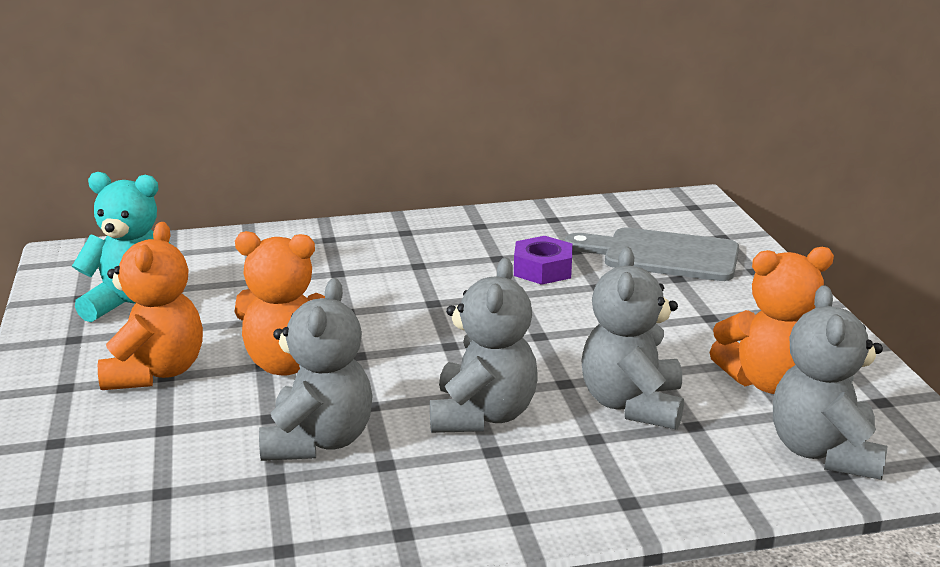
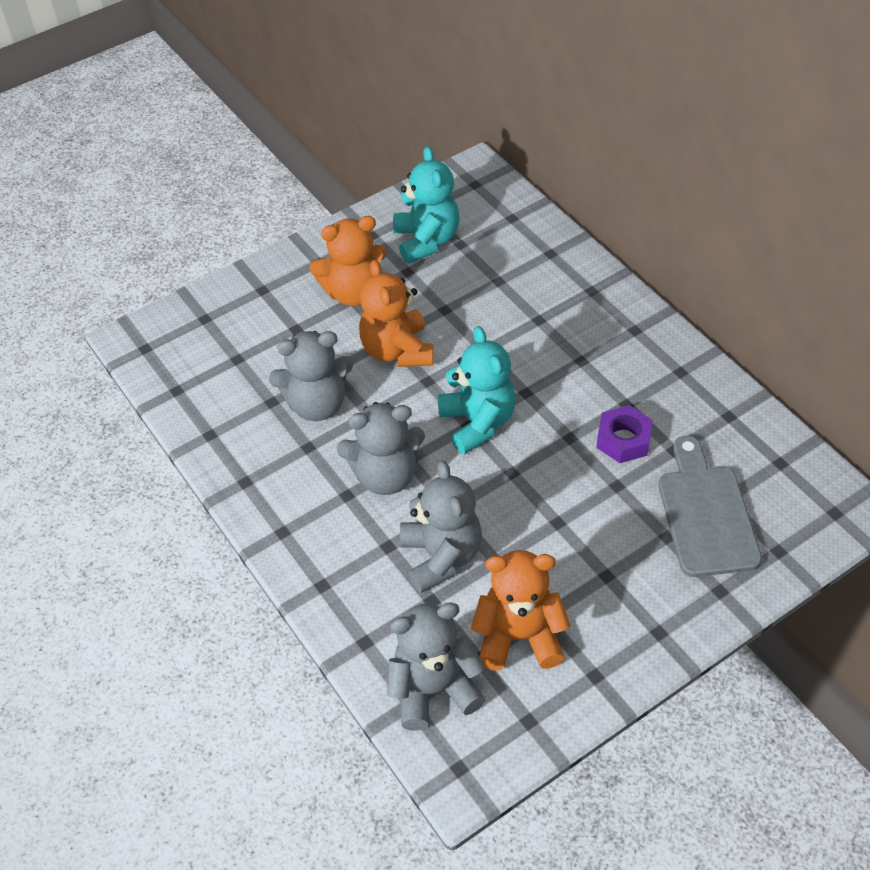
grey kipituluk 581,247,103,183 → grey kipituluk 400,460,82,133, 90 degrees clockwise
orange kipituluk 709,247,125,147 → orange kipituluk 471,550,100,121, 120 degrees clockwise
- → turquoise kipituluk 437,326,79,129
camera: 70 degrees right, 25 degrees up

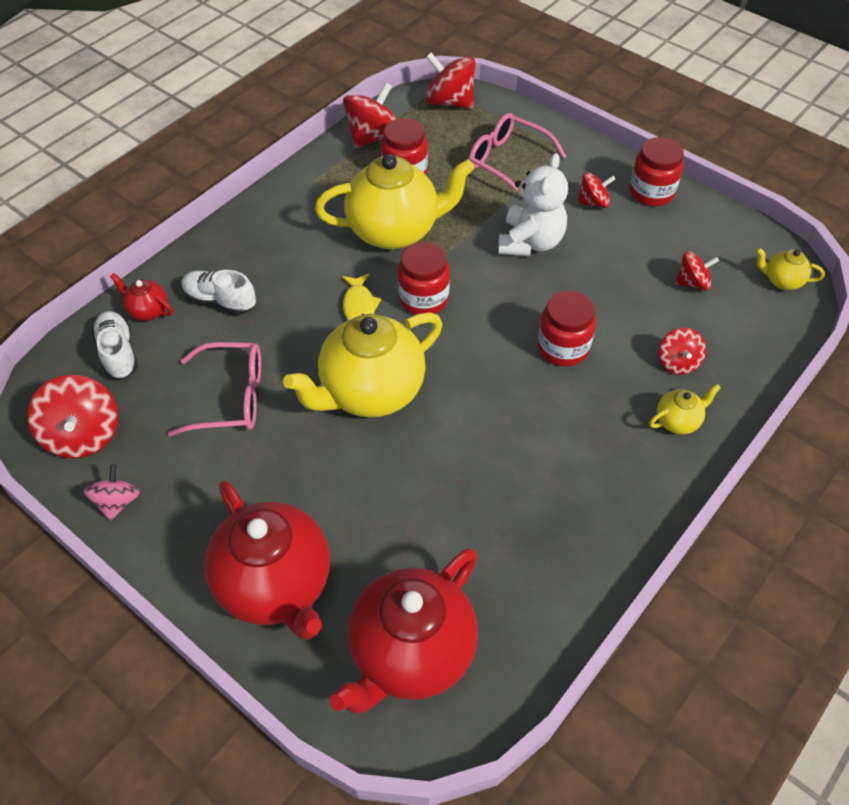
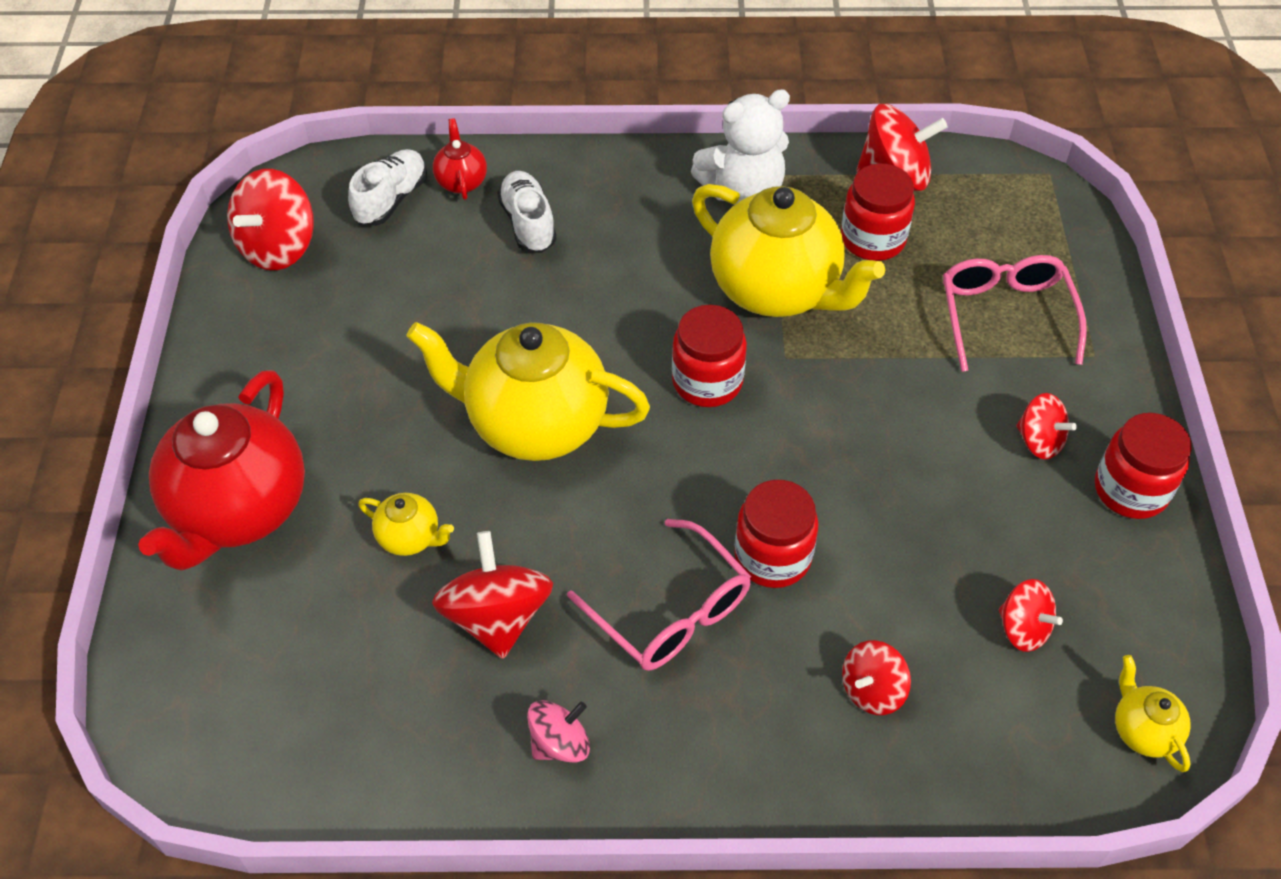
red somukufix 425,52,50,57 → red somukufix 432,531,121,128, moved
white kipituluk 498,153,70,103 → white kipituluk 691,89,99,116, moved
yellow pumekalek 342,274,39,46 → -
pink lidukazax 168,342,93,94 → pink lidukazax 567,519,184,152, moved
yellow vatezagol 649,384,72,50 → yellow vatezagol 358,493,96,63, moved
pink somukufix 84,464,56,57 → pink somukufix 527,700,63,63, moved
red vatezagol 330,548,148,165 → -
camera: 50 degrees right, 0 degrees up

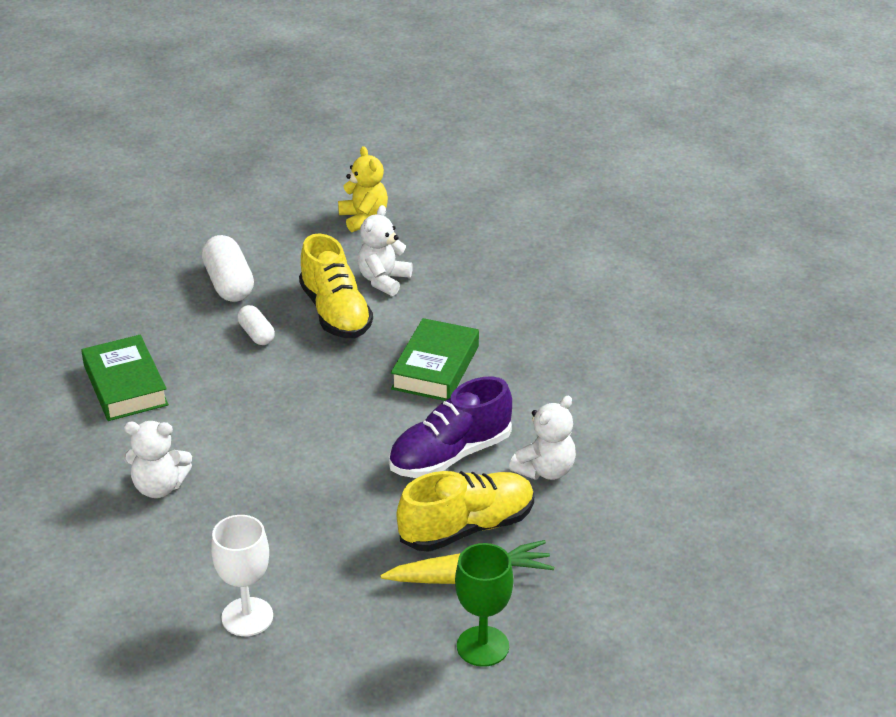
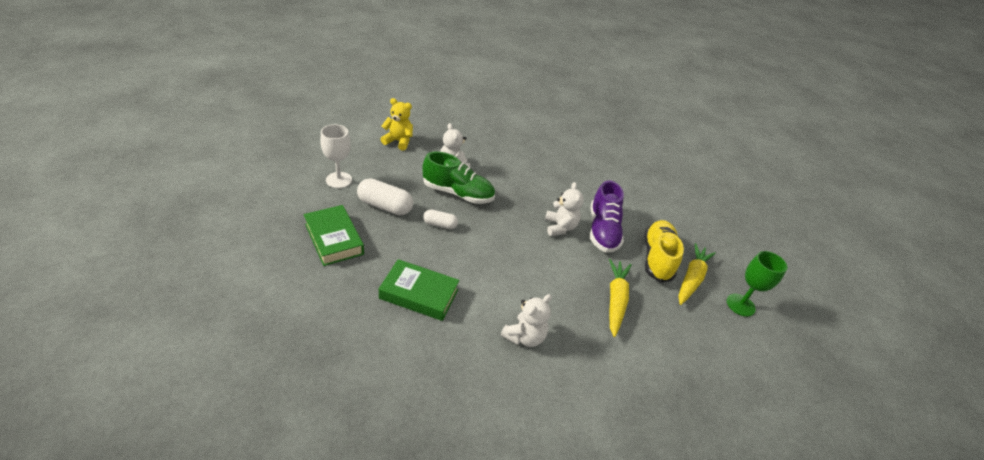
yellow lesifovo 299,233,74,105 → green lesifovo 422,151,73,53
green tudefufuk 391,318,88,83 → green tudefufuk 304,205,60,61, moved
white kipituluk 509,396,67,84 → white kipituluk 545,182,39,54, moved
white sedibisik 211,515,62,121 → white sedibisik 320,124,32,64, moved
- → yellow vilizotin 609,259,23,78
camera: 55 degrees left, 5 degrees up

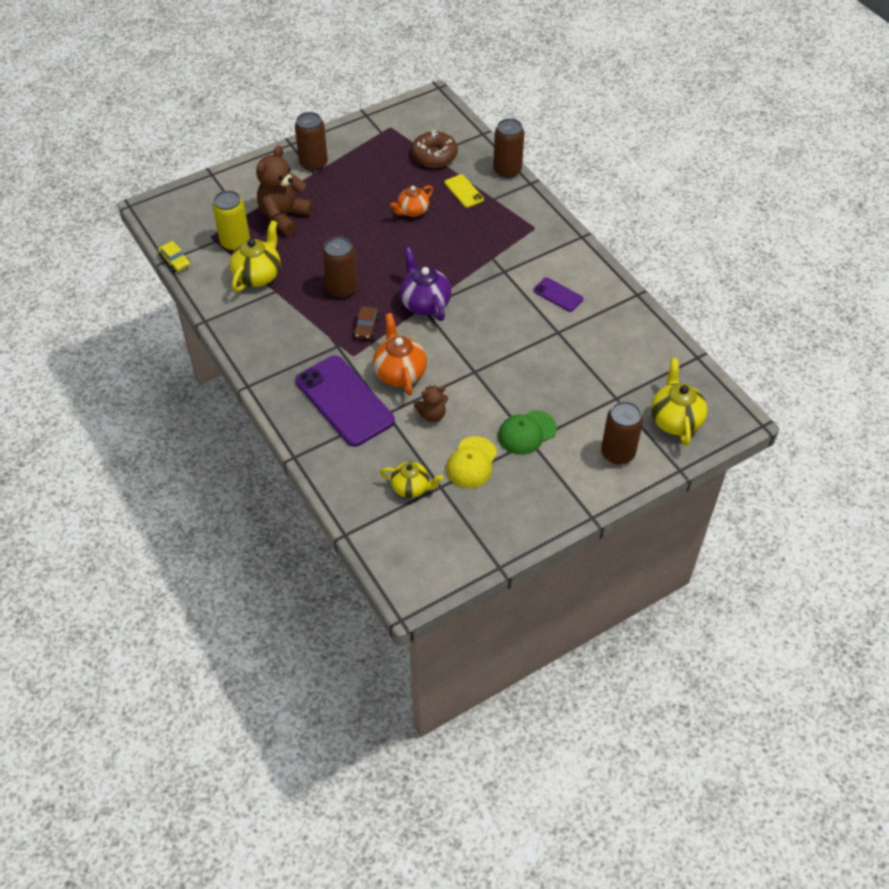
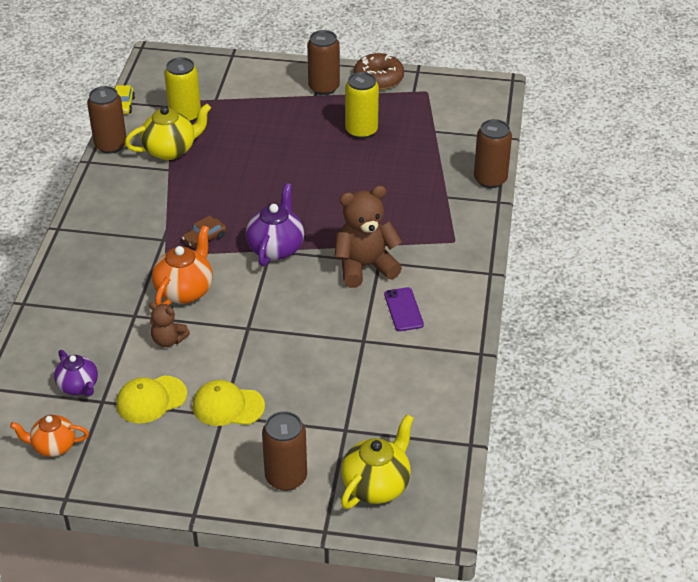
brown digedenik 412,130,46,37 → brown digedenik 354,53,50,37, moved
brown kipituluk 256,145,57,91 → brown kipituluk 335,186,67,102, moved
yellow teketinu 445,174,39,34 → -
orange vatezagol 391,185,42,32 → orange vatezagol 10,415,79,42, moved
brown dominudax 322,237,36,61 → brown dominudax 87,86,40,68, moved
purple teketinu 295,355,100,92 → -
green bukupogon 498,410,59,45 → yellow bukupogon 193,380,72,46
yellow vatezagol 380,462,63,36 → purple vatezagol 54,350,44,46
- → yellow dominudax 345,72,34,67
camera: 40 degrees right, 10 degrees down

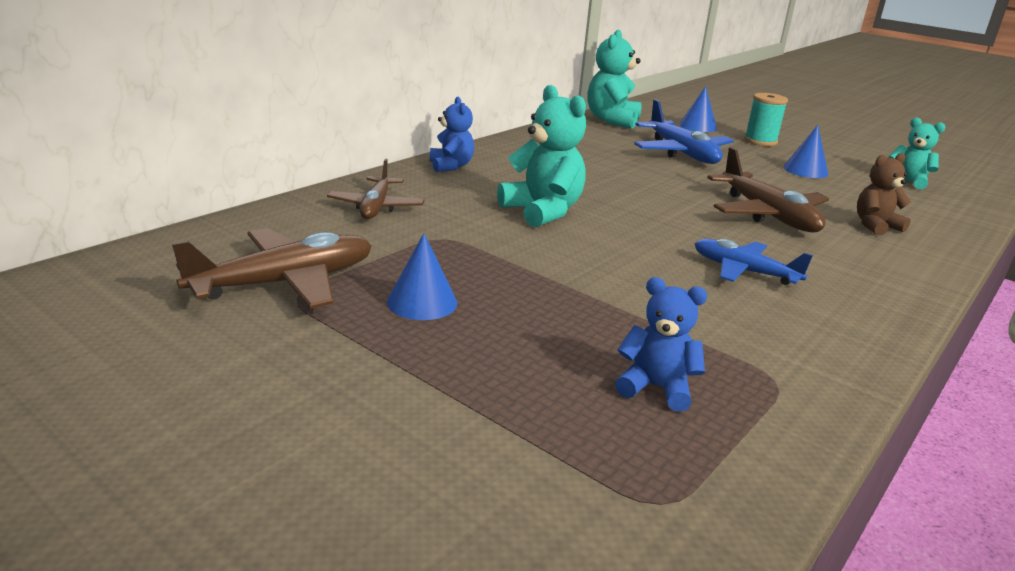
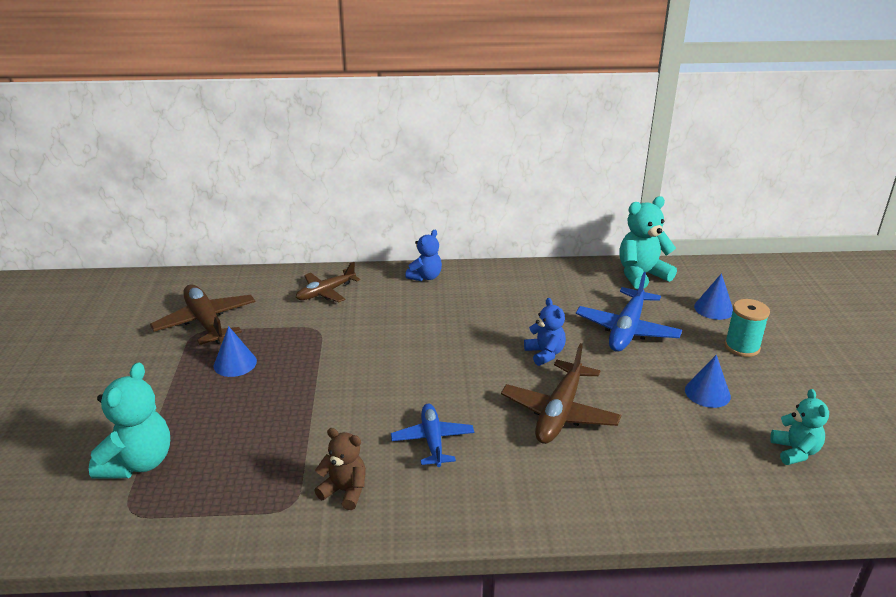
turquoise kipituluk 497,85,89,142 → turquoise kipituluk 89,362,81,117, moved
brown kipituluk 857,153,54,82 → brown kipituluk 314,428,52,82, moved
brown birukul 172,228,200,81 → brown birukul 150,284,106,61, 135 degrees counterclockwise
blue kipituluk 615,277,93,135 → blue kipituluk 524,298,42,68, moved
camera: 50 degrees right, 5 degrees up

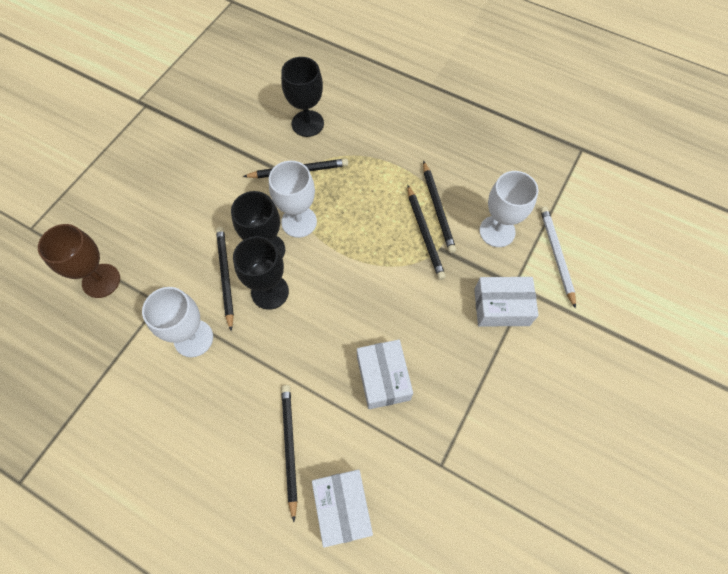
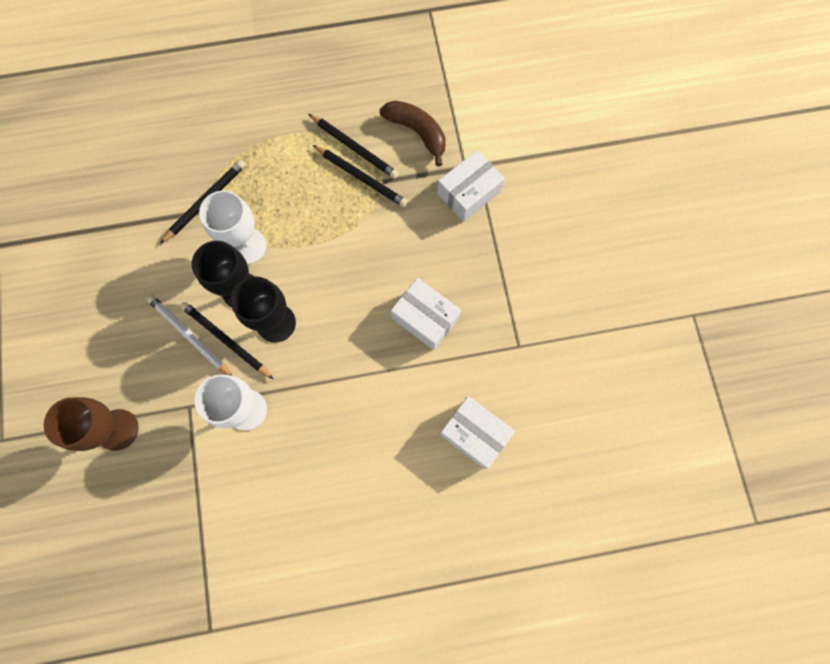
black sedibisik 281,57,43,80 → -
white sedibisik 479,171,59,76 → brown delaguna 380,101,66,65
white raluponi 540,206,36,103 → white raluponi 146,295,86,81, moved
black raluponi 281,385,17,137 → -
camera: 40 degrees left, 10 degrees up

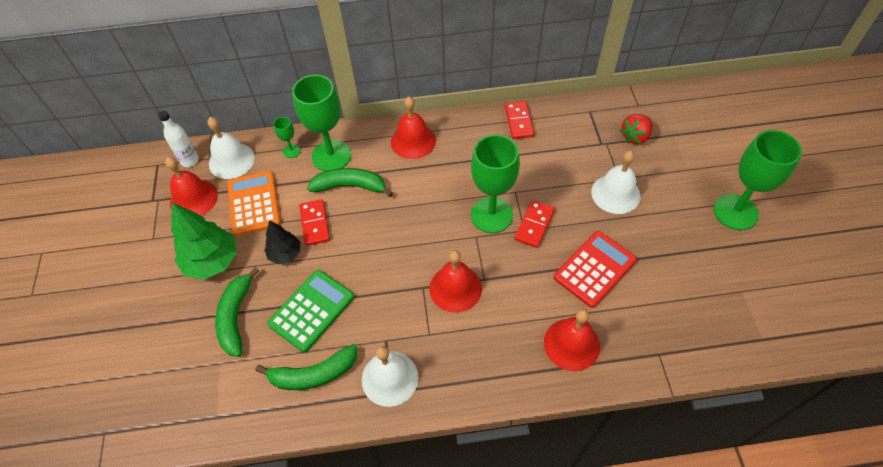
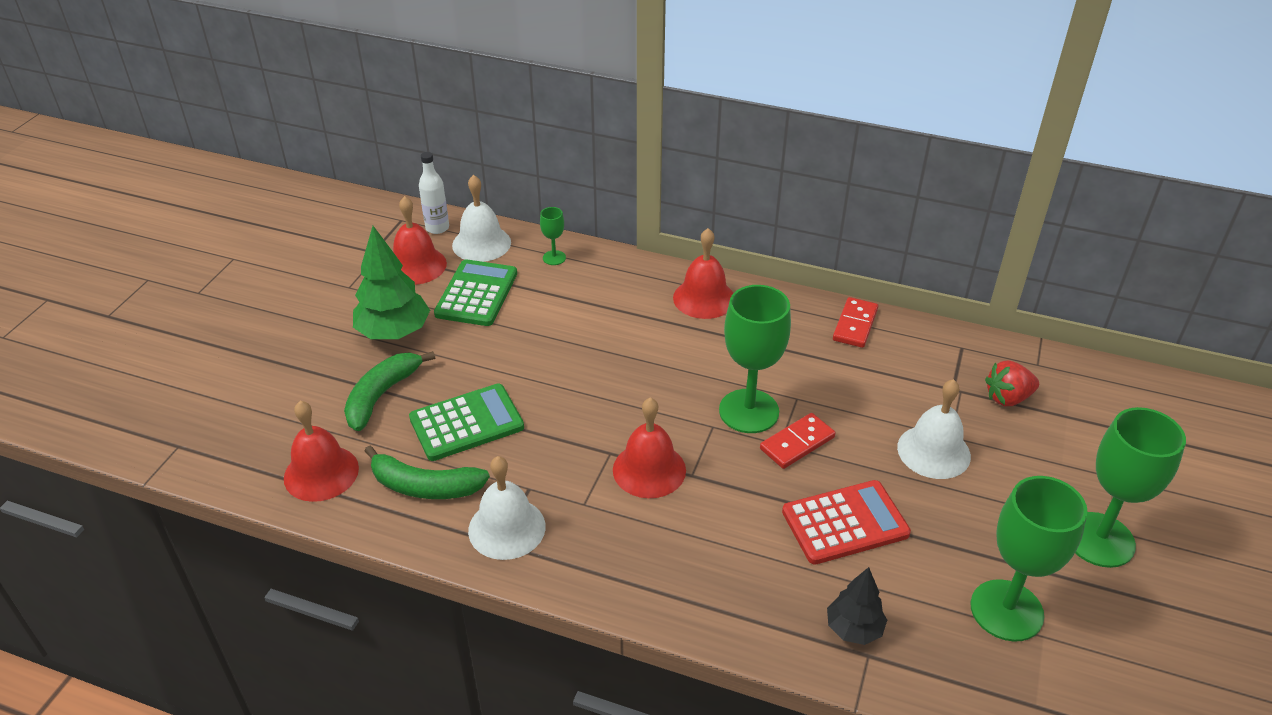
green sedibisik 292,75,59,96 → green sedibisik 970,476,118,166, moved
green delaguna 307,168,86,29 → -
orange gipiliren 227,171,54,65 → green gipiliren 434,259,83,67
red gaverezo 299,199,31,47 → -
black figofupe 264,220,36,44 → black figofupe 827,567,60,78, moved
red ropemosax 544,309,56,62 → red ropemosax 284,401,75,101, moved
camera: 25 degrees right, 15 degrees down

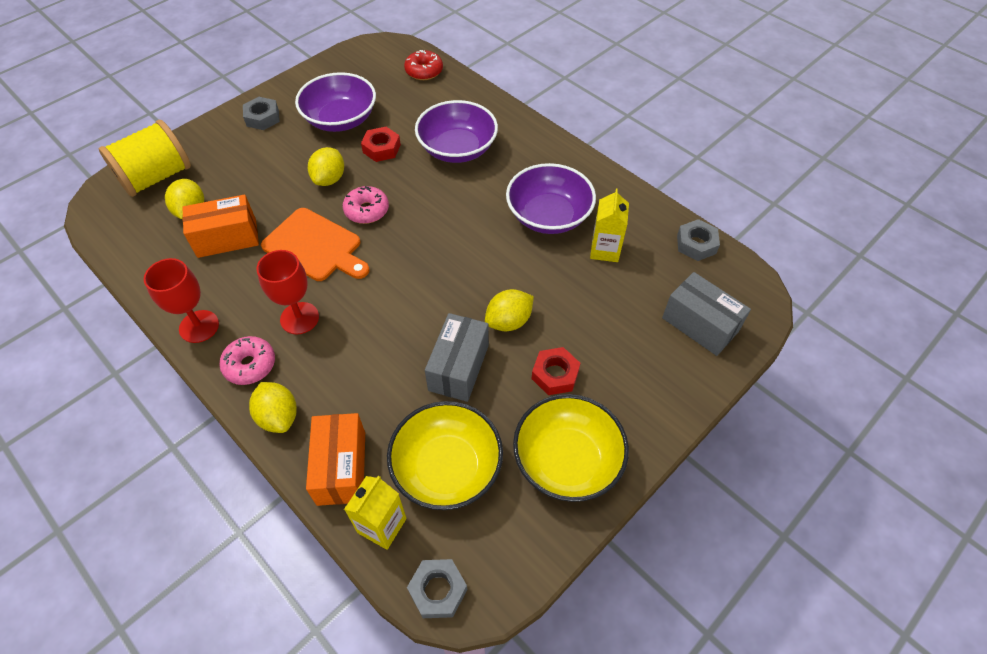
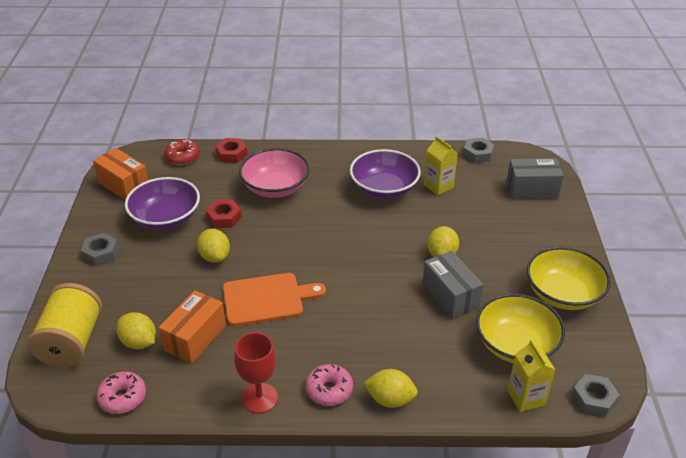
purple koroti 415,100,83,63 → pink koroti 239,148,71,50
pink digedenik 343,186,46,38 → pink digedenik 96,371,50,43, moved
red sedibisik 256,250,63,84 → -
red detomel 532,347,49,48 → red detomel 215,138,33,25, moved
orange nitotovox 306,413,59,93 → orange nitotovox 93,148,55,52, moved
camera: 45 degrees left, 15 degrees down

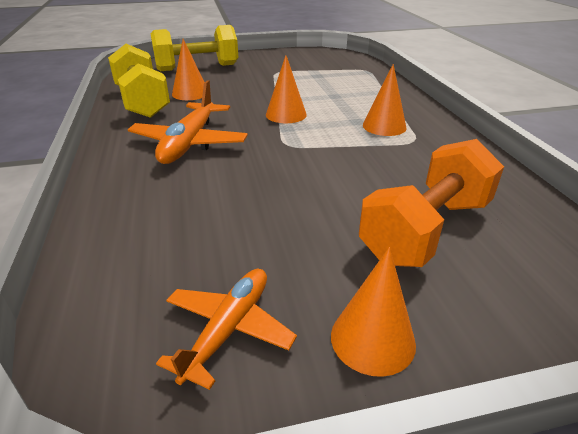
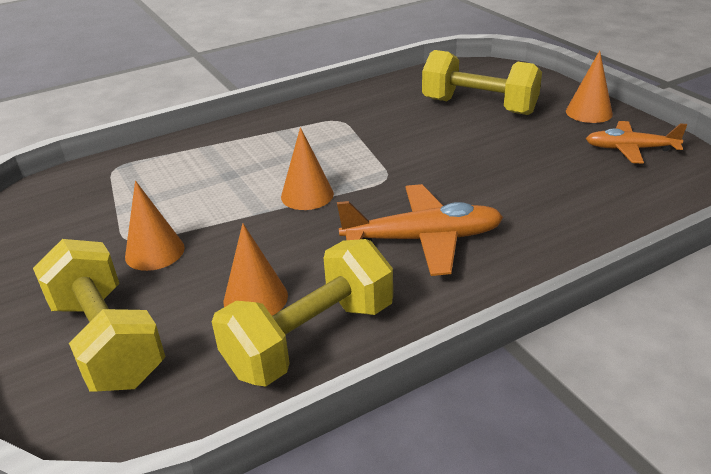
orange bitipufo 363,64,43,72 → orange bitipufo 125,181,60,90, moved
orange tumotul 359,139,145,128 → yellow tumotul 422,50,120,65
camera: 105 degrees left, 0 degrees up

